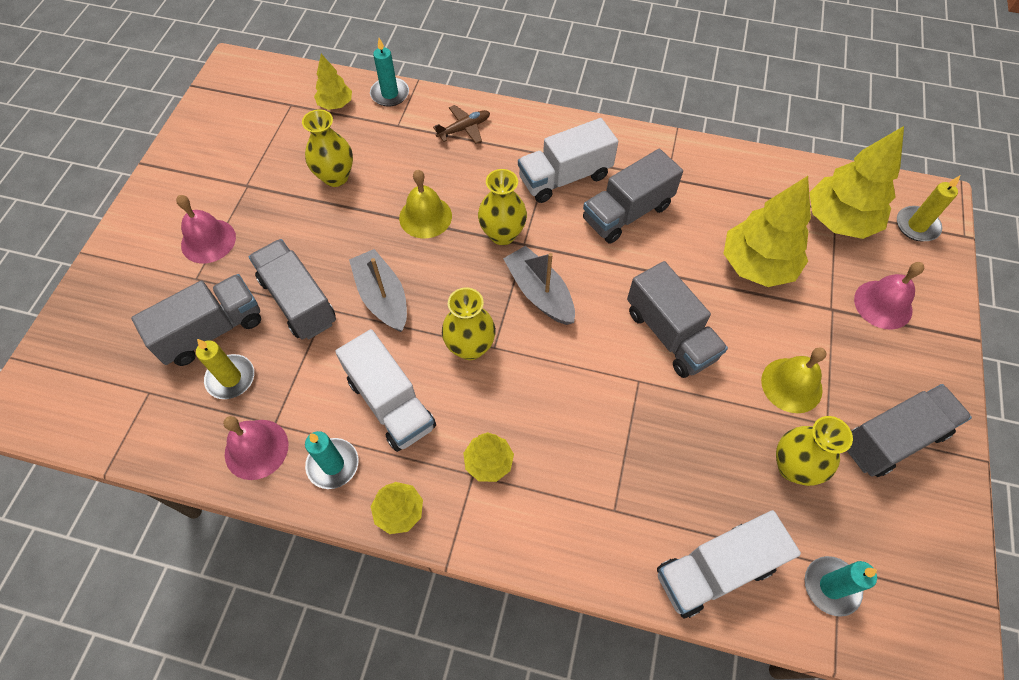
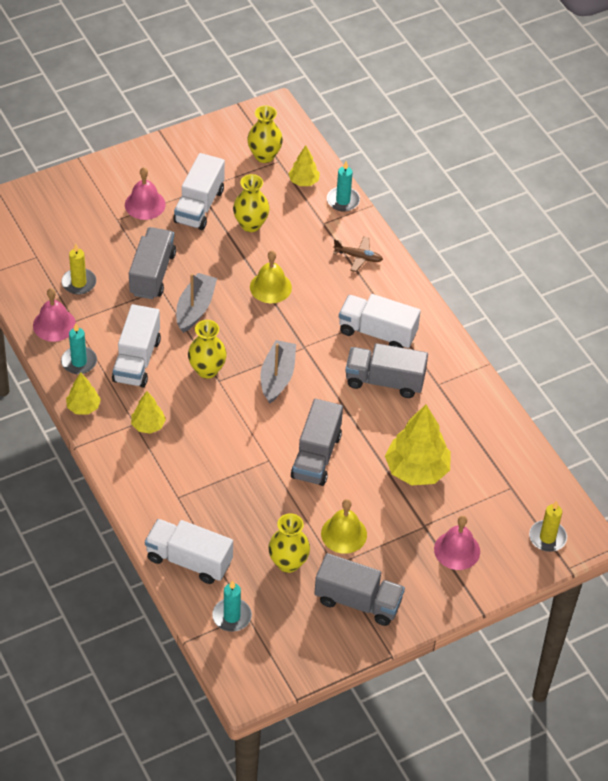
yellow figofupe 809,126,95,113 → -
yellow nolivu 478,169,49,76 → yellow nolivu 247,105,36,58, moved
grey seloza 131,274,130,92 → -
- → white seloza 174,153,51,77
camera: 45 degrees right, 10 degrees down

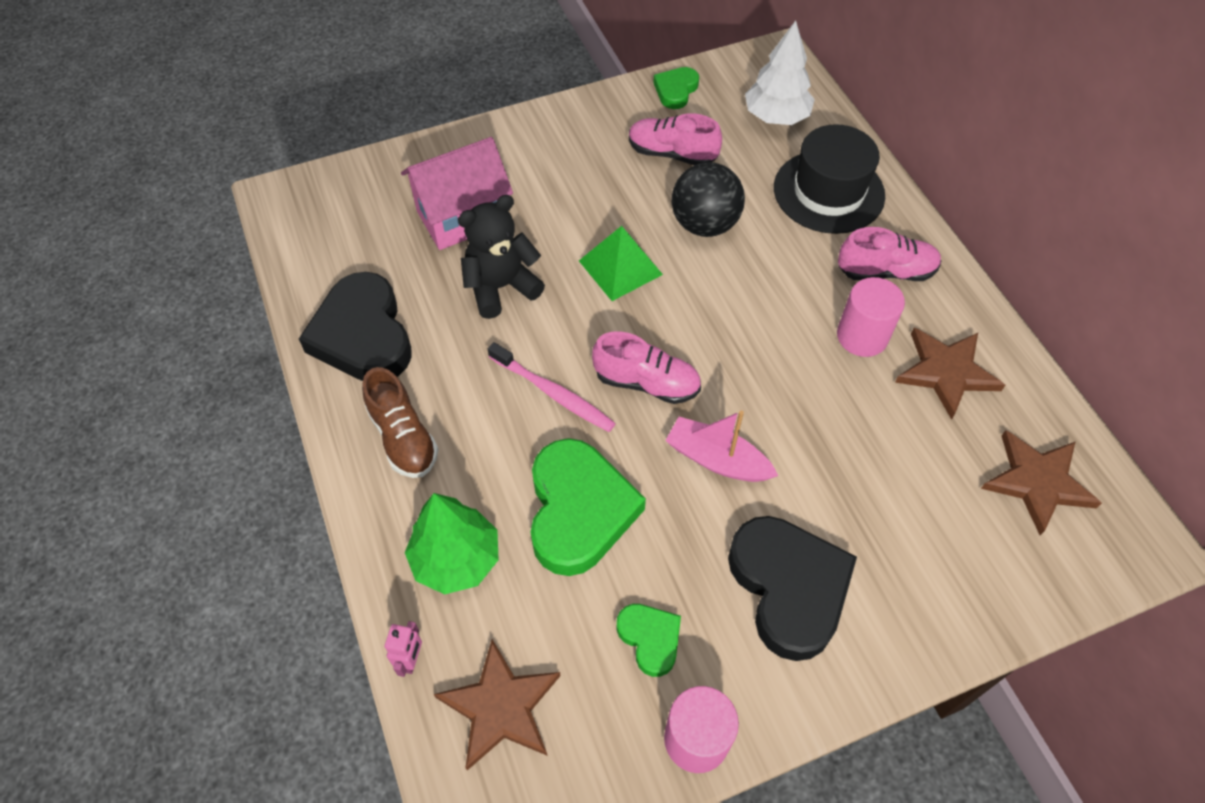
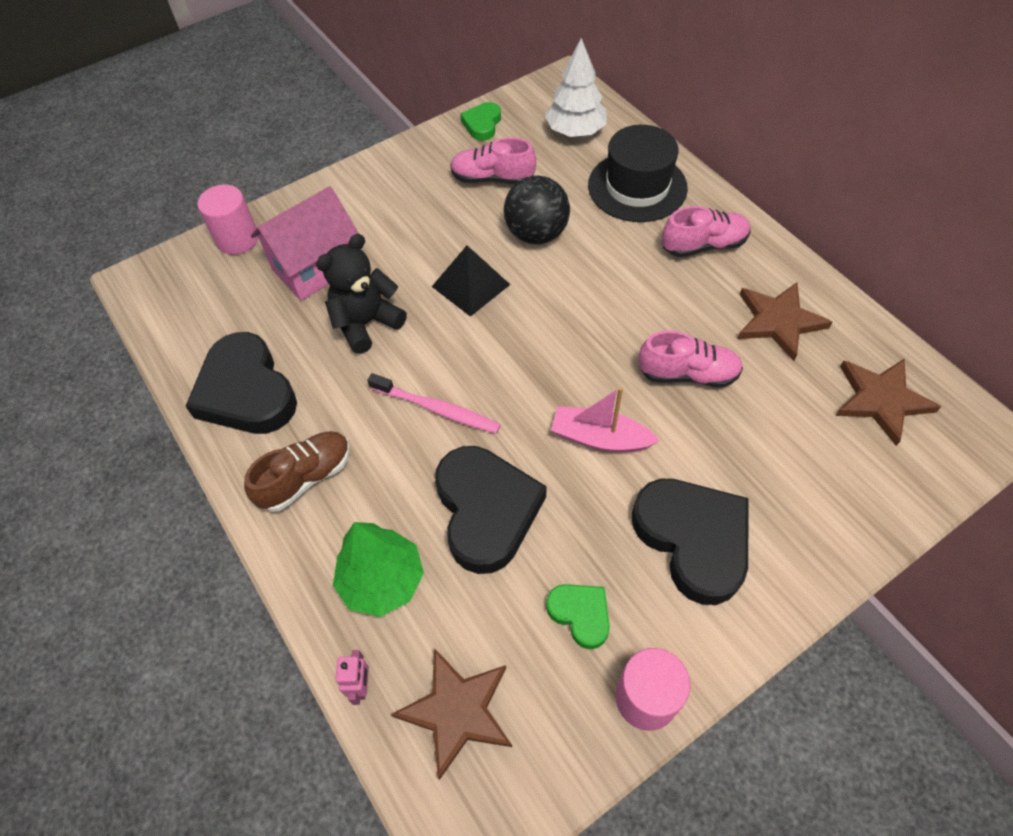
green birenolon 579,226,84,75 → black birenolon 432,246,78,71
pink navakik 837,277,68,80 → pink navakik 197,185,62,70, moved
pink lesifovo 592,331,109,73 → pink lesifovo 638,331,105,57, moved
brown lesifovo 362,367,77,111 → brown lesifovo 244,431,106,81, 90 degrees counterclockwise
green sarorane 531,438,115,138 → black sarorane 435,446,112,128
camera: 10 degrees left, 0 degrees up

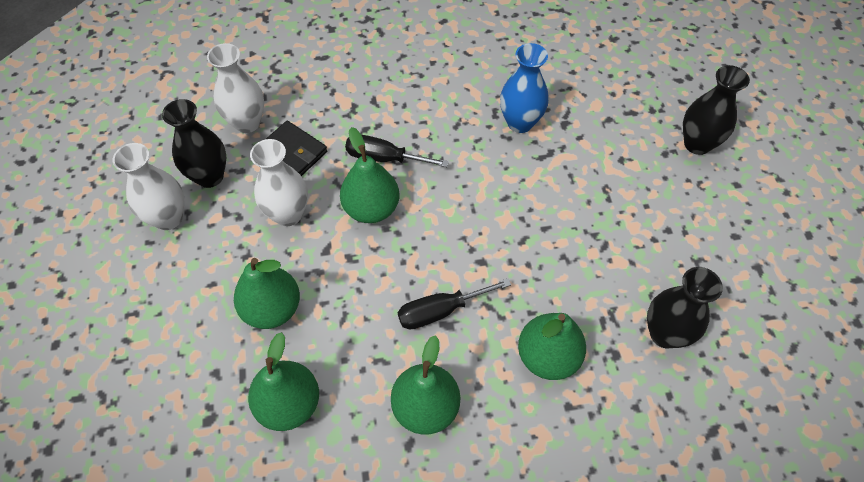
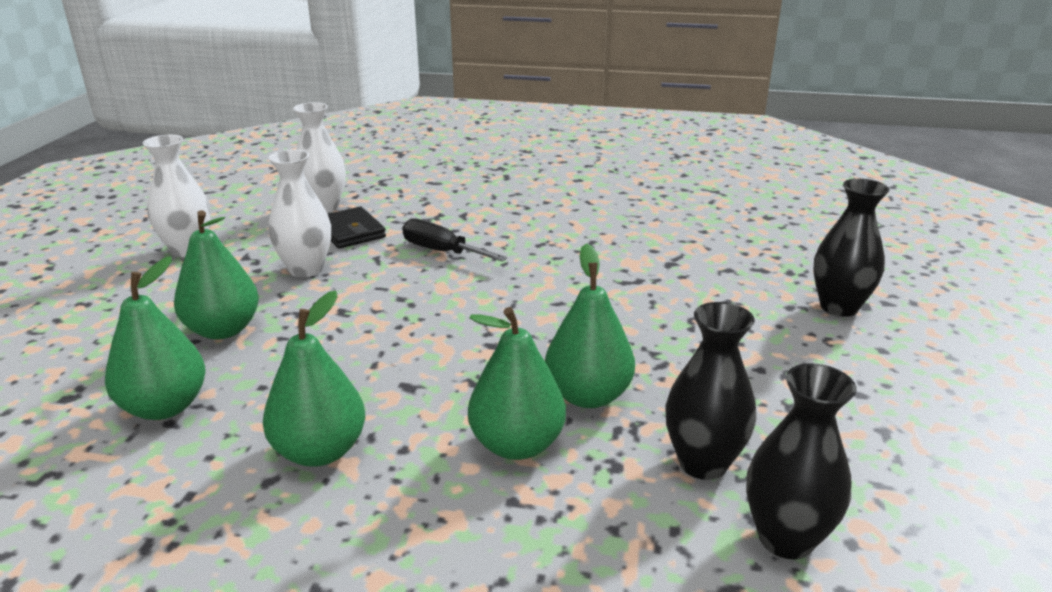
blue nolivu 500,43,49,90 → -
black nolivu 162,99,64,89 → black nolivu 746,363,111,196, moved
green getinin 340,127,59,96 → green getinin 545,243,90,165, moved
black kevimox 398,279,113,50 → -
camera: 20 degrees right, 30 degrees down

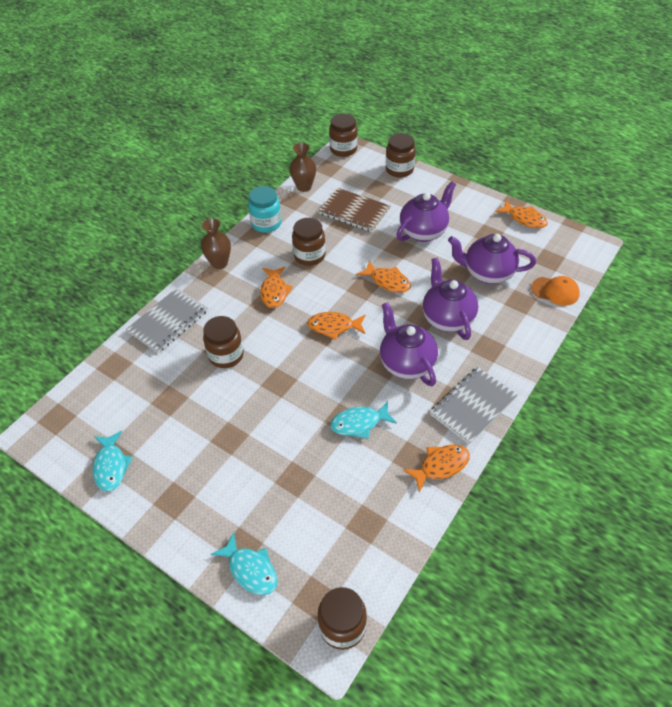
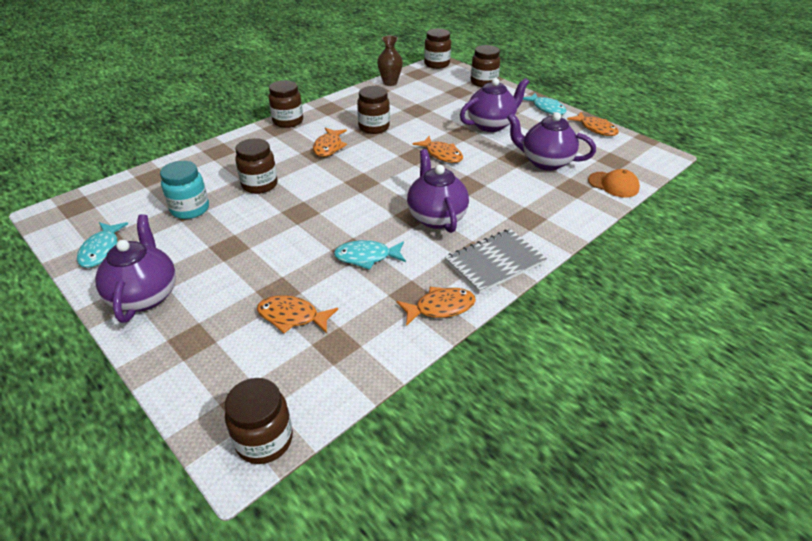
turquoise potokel 248,186,33,47 → turquoise potokel 160,161,49,58, moved
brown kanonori 319,188,72,44 → -
brown nolivu 201,218,30,51 → brown potokel 269,80,34,48
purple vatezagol 423,257,55,83 → purple vatezagol 95,215,81,108, moved
grey kanonori 126,288,82,65 → -
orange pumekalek 307,312,59,28 → orange pumekalek 257,295,81,39, moved
turquoise pumekalek 211,532,66,63 → turquoise pumekalek 523,93,43,22, moved
camera: 10 degrees right, 10 degrees down

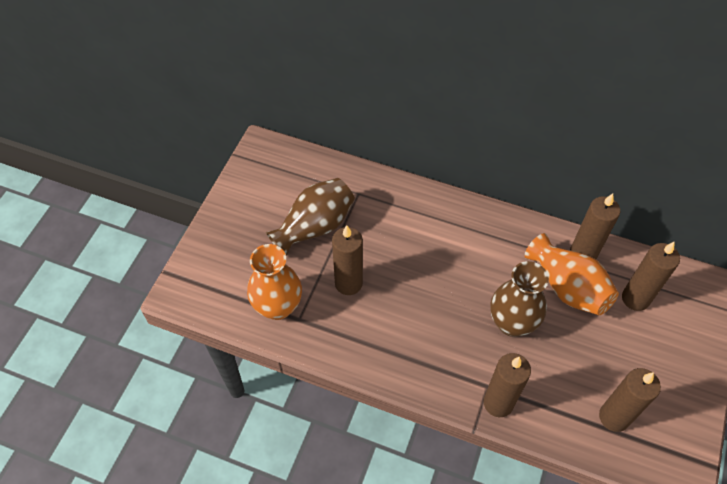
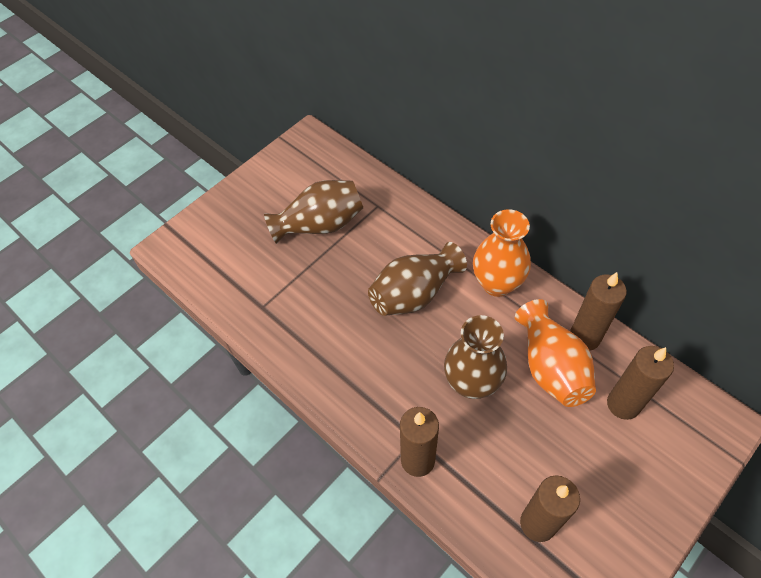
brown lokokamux 332,225,31,70 → -
orange nolivu 247,244,55,76 → orange nolivu 473,209,58,88, moved
- → brown nolivu 368,242,99,74
camera: 25 degrees right, 0 degrees up

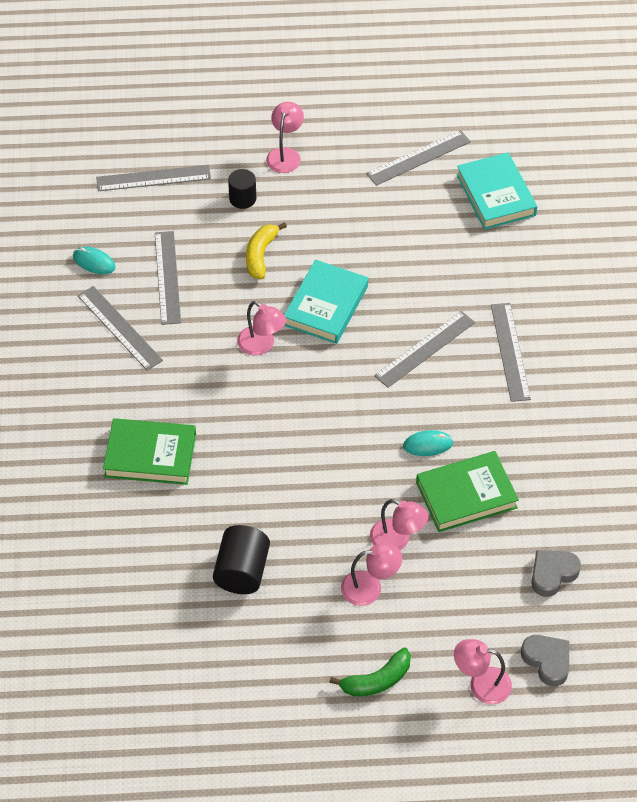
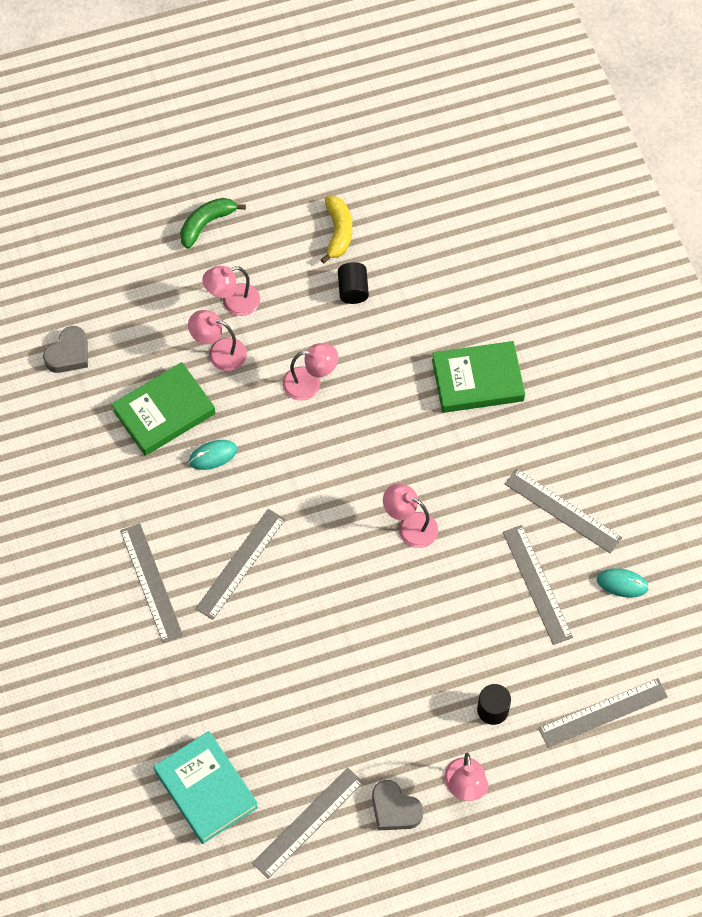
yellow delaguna 246,222,41,57 → yellow delaguna 321,196,31,68, moved
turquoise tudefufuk 284,260,84,84 → -
black navakik 213,525,57,69 → black navakik 338,262,31,42, x0.65
grey sarorane 521,635,48,52 → grey sarorane 372,780,52,50, moved
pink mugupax 454,639,58,65 → pink mugupax 282,343,56,57, moved
camera: 165 degrees right, 10 degrees up

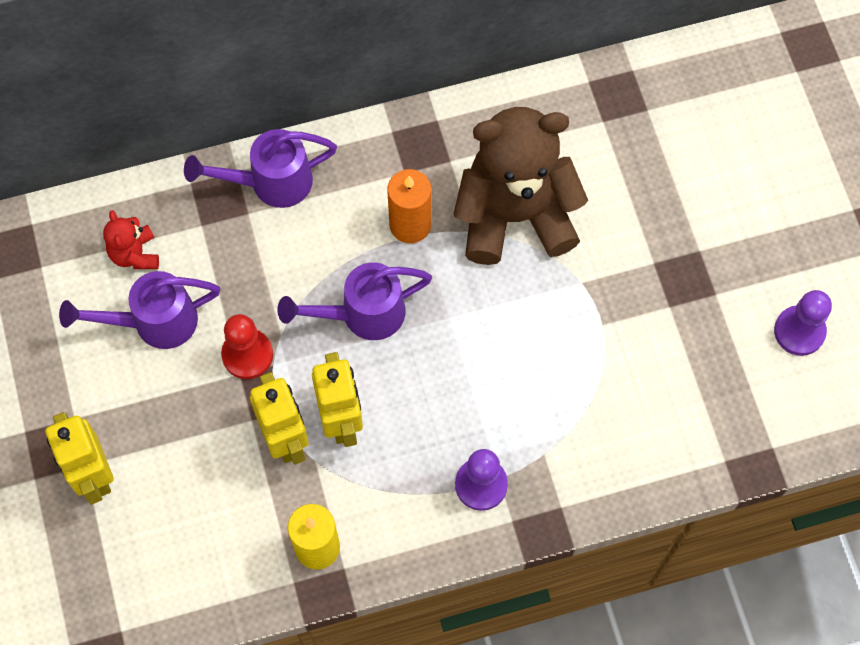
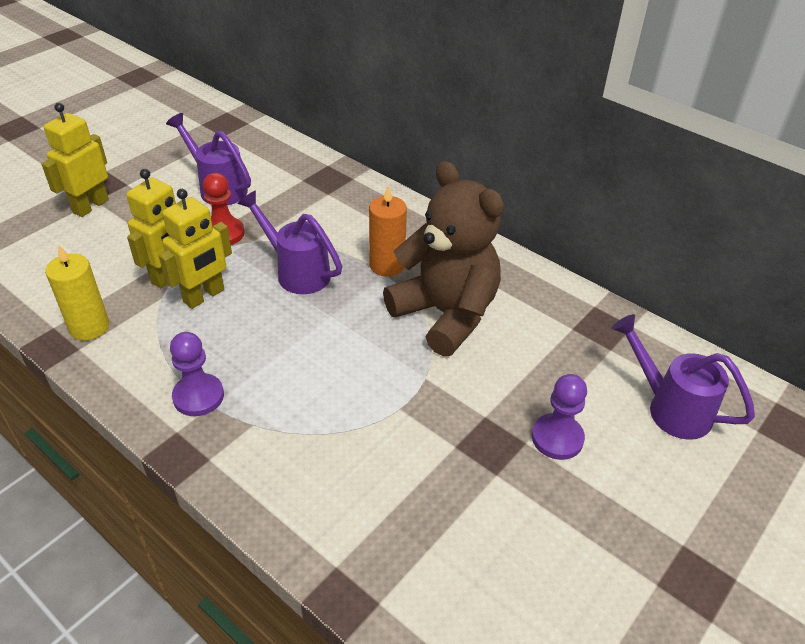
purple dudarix 184,129,153,79 → purple dudarix 612,314,143,126, moved
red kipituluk 103,210,56,59 → -
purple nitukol 774,290,58,66 → purple nitukol 532,374,55,86, moved
camera: 55 degrees right, 25 degrees down

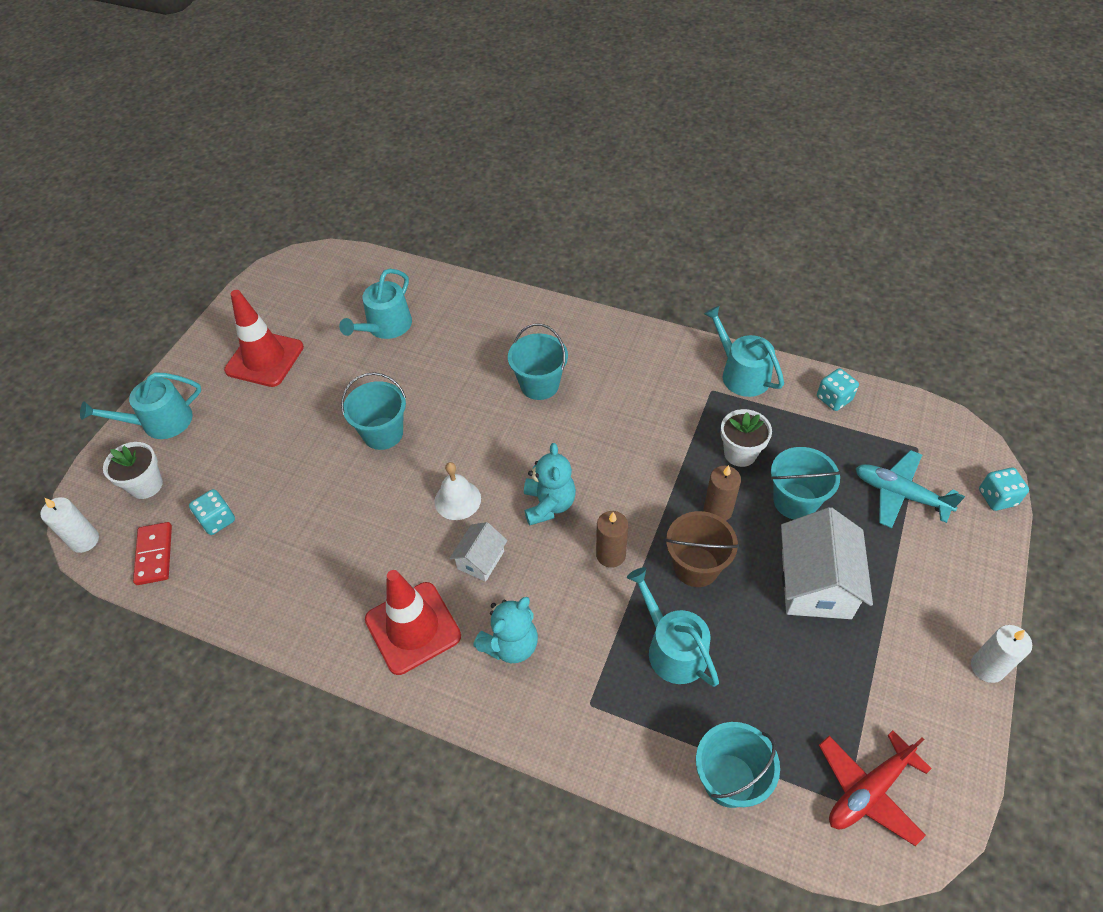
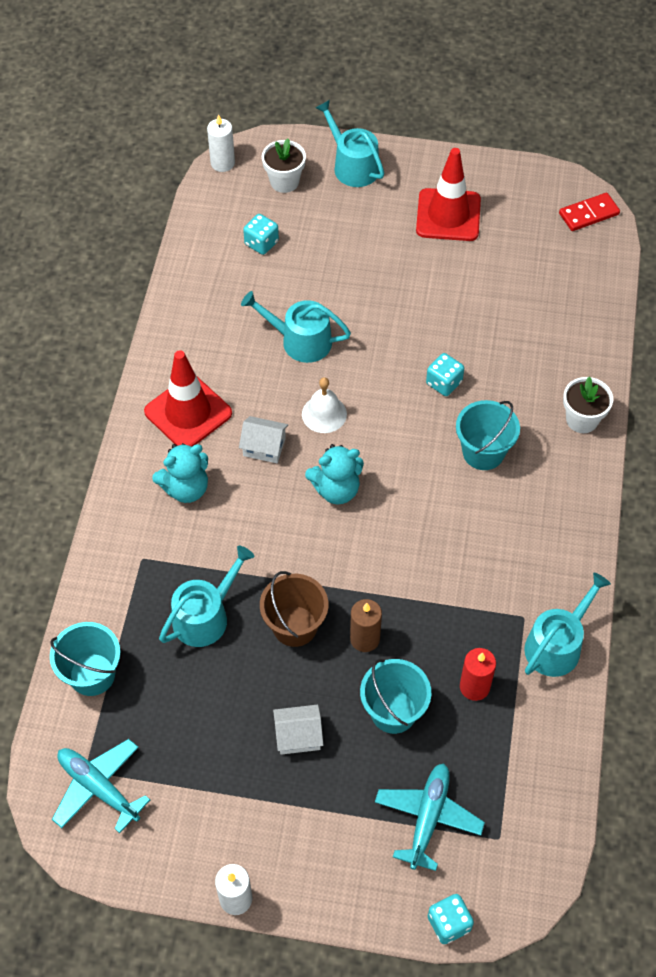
turquoise dudarix 339,269,73,70 → turquoise dudarix 241,291,110,72, moved
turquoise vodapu 817,368,42,43 → turquoise vodapu 426,353,38,43, moved
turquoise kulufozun 341,372,65,78 → -
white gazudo 721,409,51,58 → white gazudo 563,377,50,56, moved
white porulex 781,507,92,112 → white porulex 273,705,50,50, x0.54
brown lokokamux 596,511,32,57 → -
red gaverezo 133,522,39,63 → red gaverezo 559,193,61,38, moved
turquoise kipituluk 473,597,65,66 → turquoise kipituluk 152,443,56,60, 60 degrees counterclockwise
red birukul 819,731,113,115 → turquoise birukul 52,739,98,94
- → red lokokamux 460,648,36,53
camera: 75 degrees right, 5 degrees up

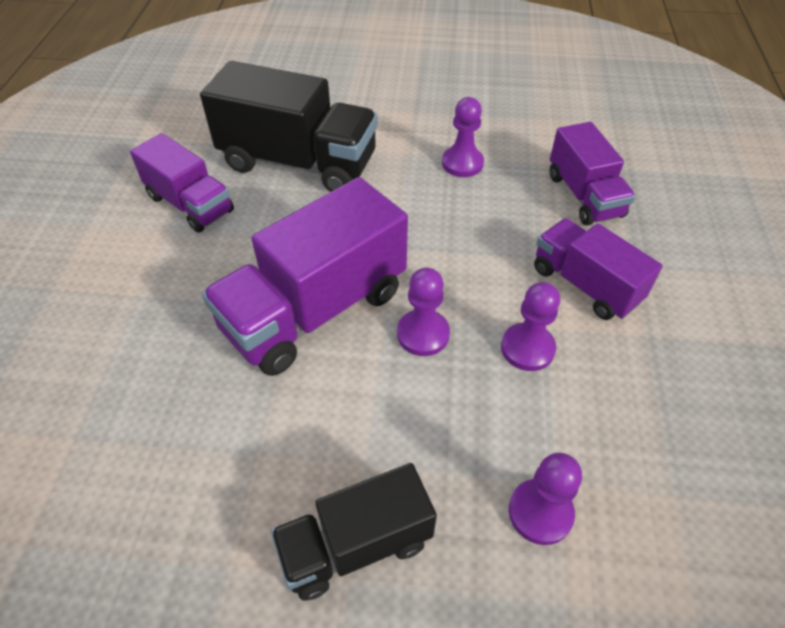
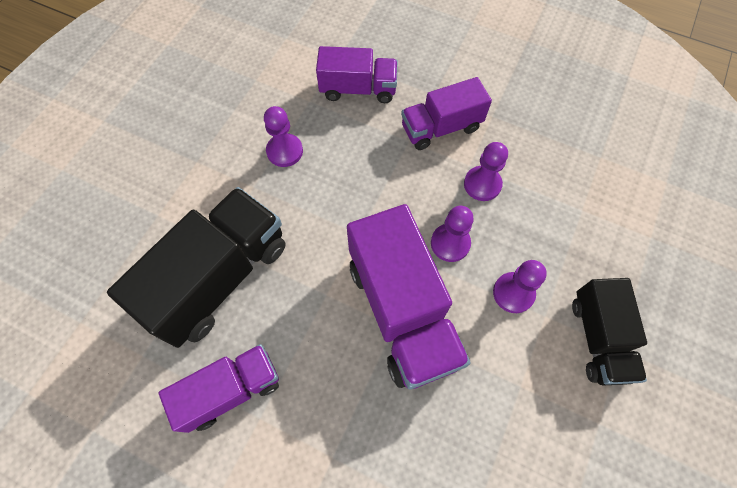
purple nitukol 509,453,73,92 → purple nitukol 493,260,54,53, moved
camera: 70 degrees left, 15 degrees up

